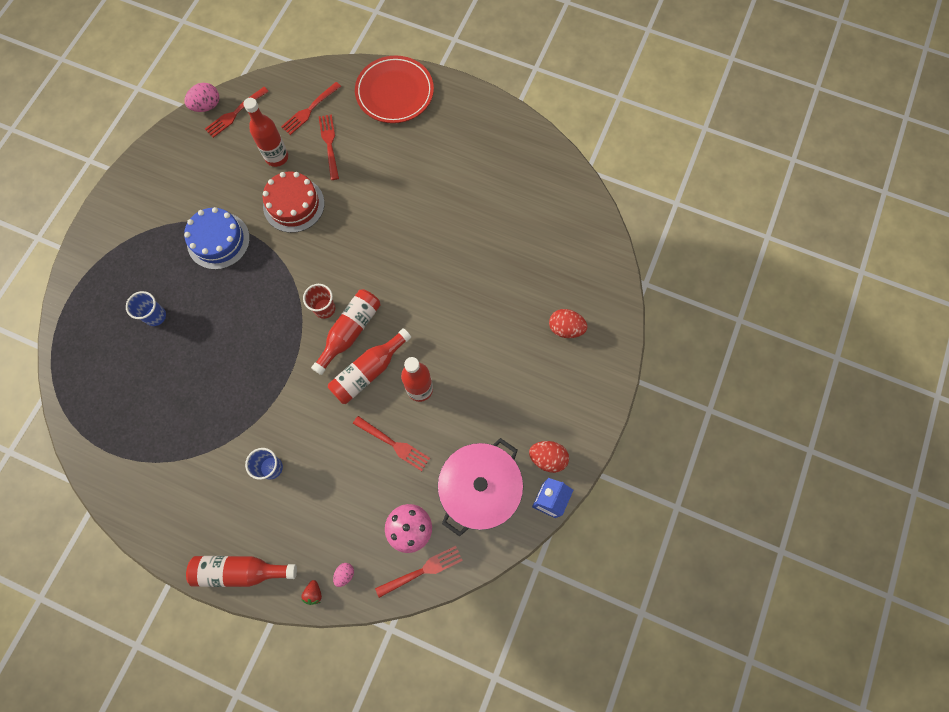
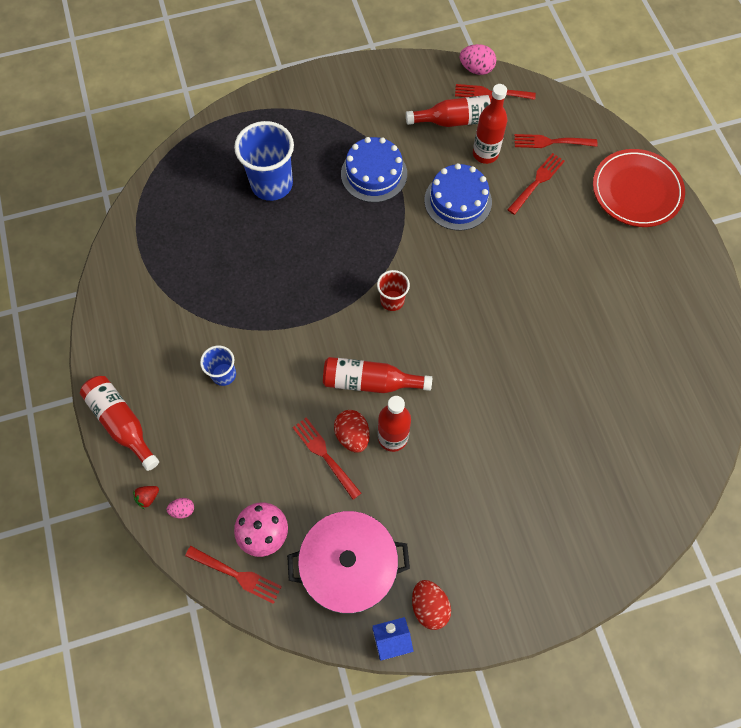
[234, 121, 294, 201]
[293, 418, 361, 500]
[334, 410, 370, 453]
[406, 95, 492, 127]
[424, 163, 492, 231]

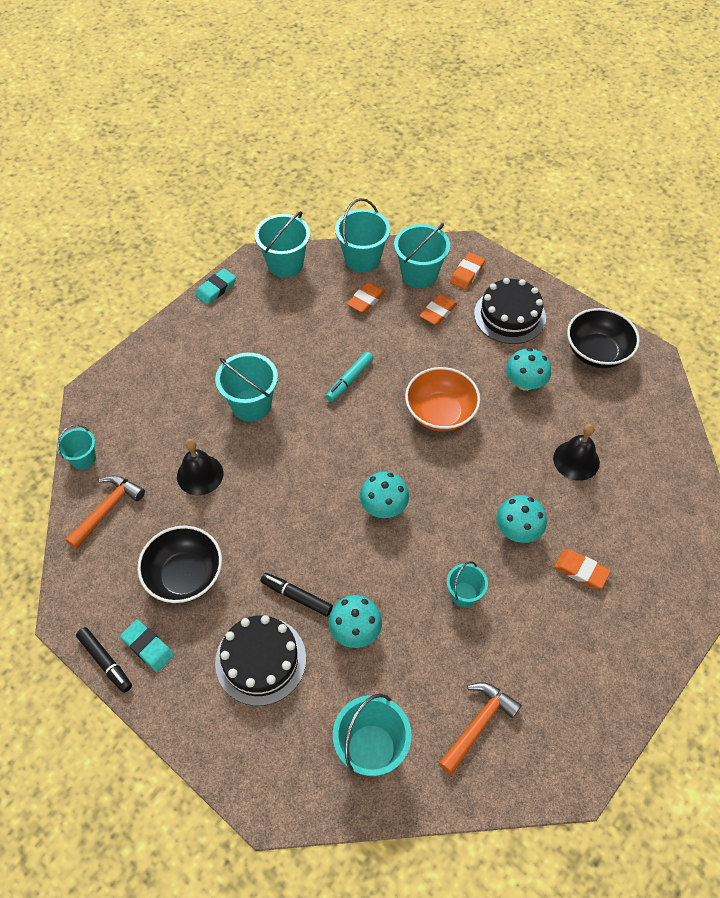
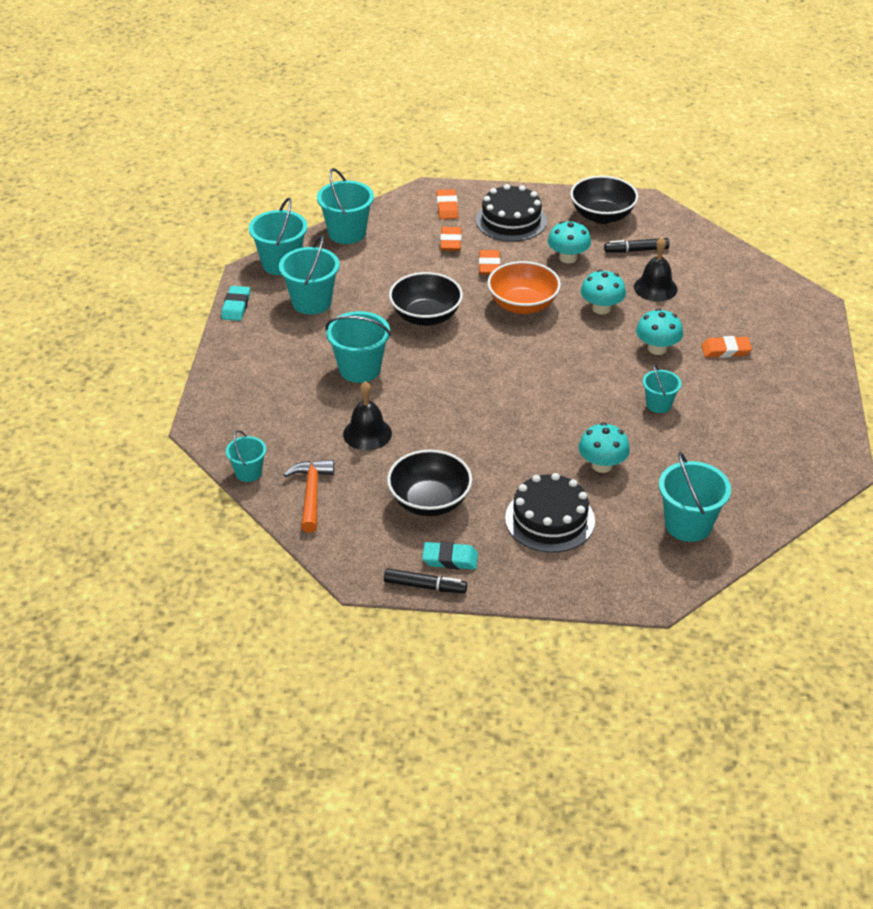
[279, 235, 339, 315]
[389, 272, 463, 326]
[479, 250, 500, 275]
[581, 269, 626, 314]
[604, 238, 670, 253]
[439, 682, 522, 774] (first image)

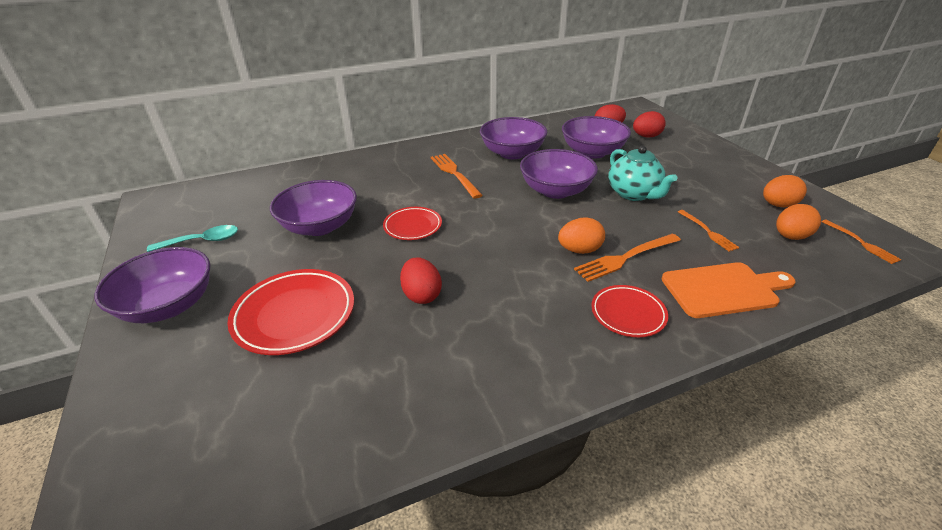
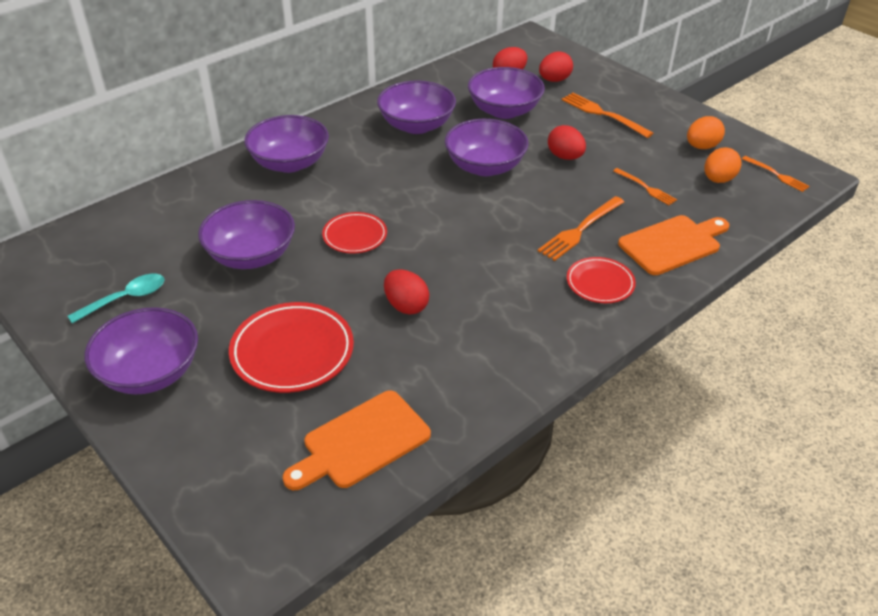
[244, 115, 329, 173]
[283, 391, 431, 490]
[548, 125, 586, 160]
[562, 93, 653, 138]
[558, 217, 605, 254] (first image)

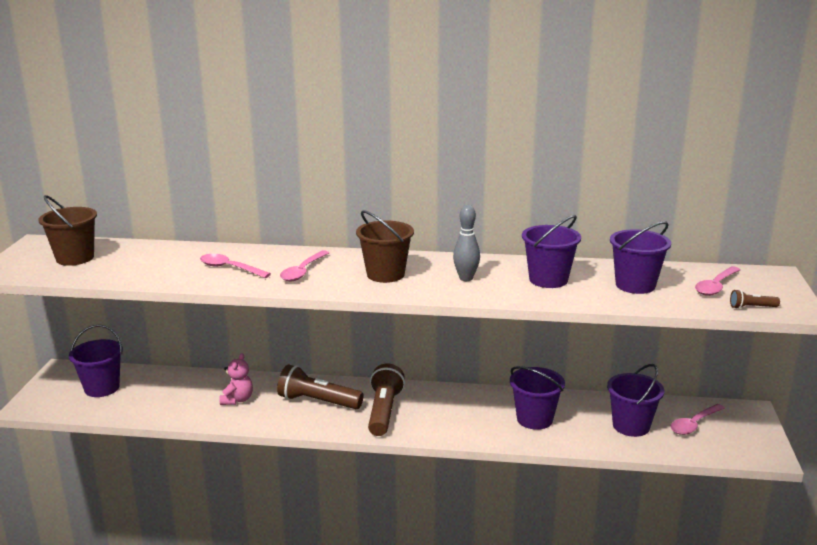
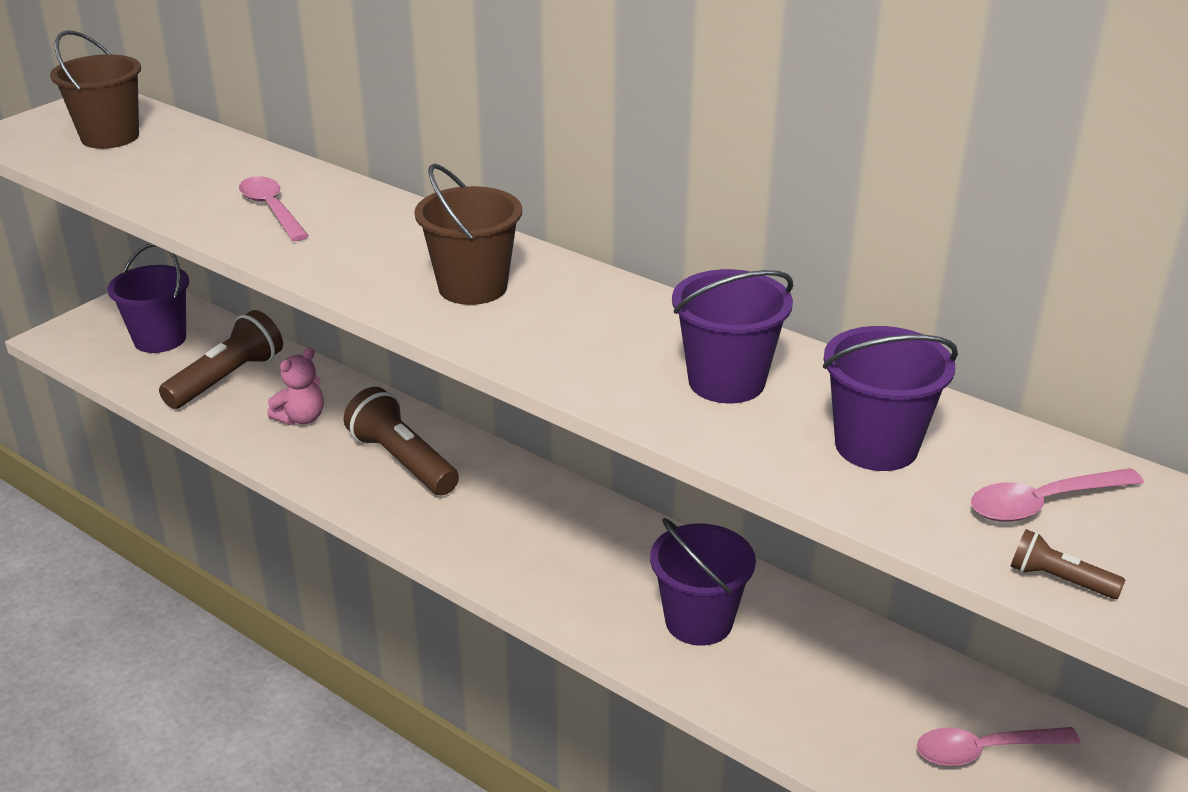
[159, 310, 283, 409]
[280, 250, 329, 281] (first image)
[453, 205, 480, 281] (first image)
[607, 364, 664, 437] (first image)

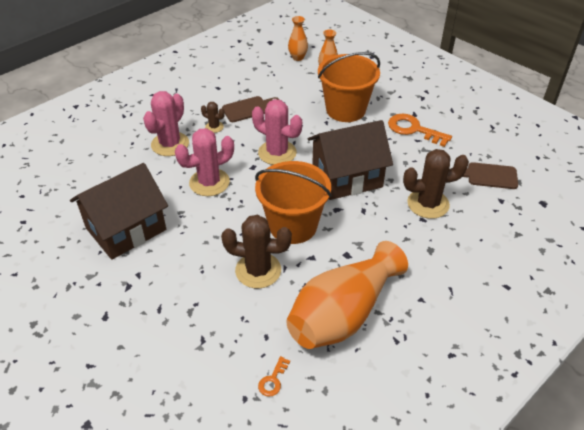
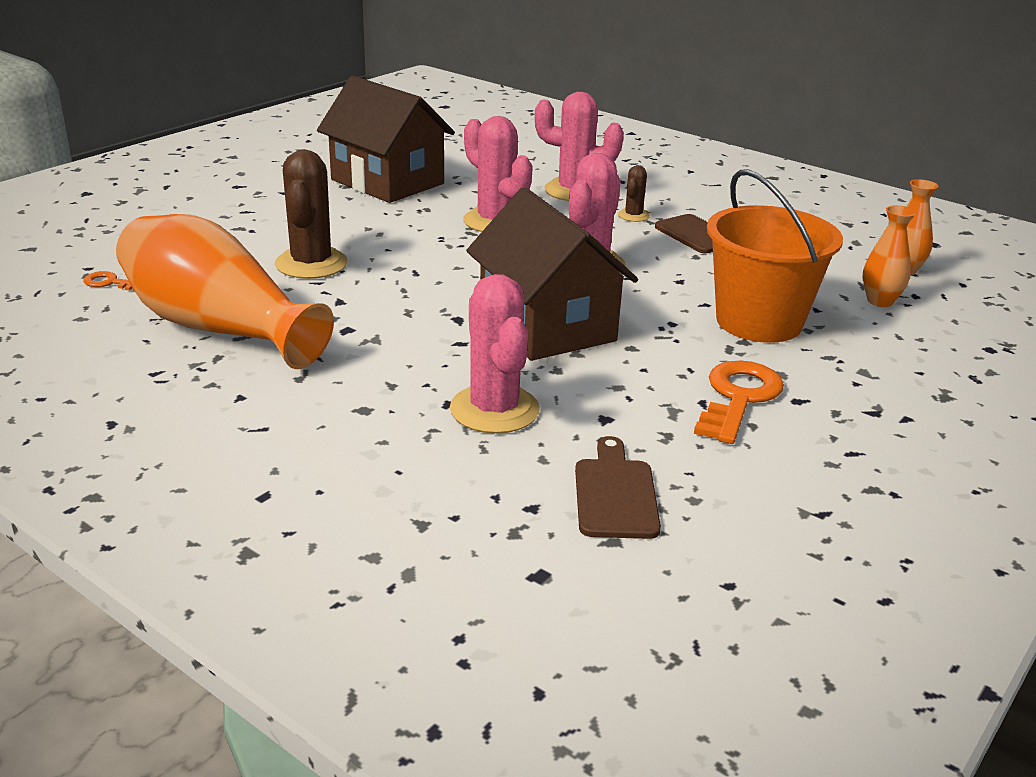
[450, 274, 540, 434]
[255, 161, 332, 244] (first image)

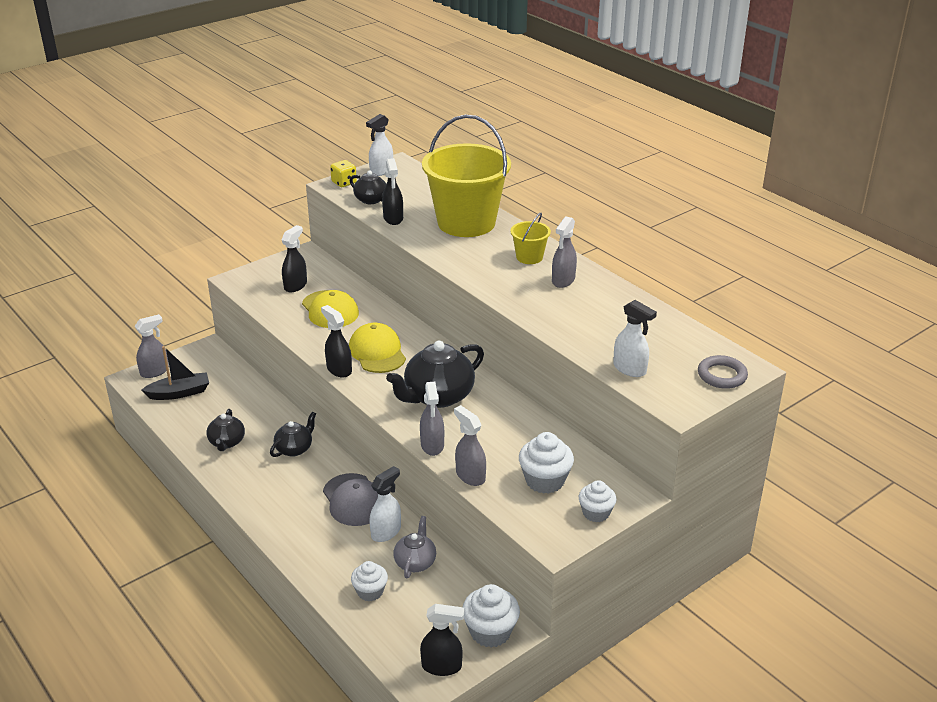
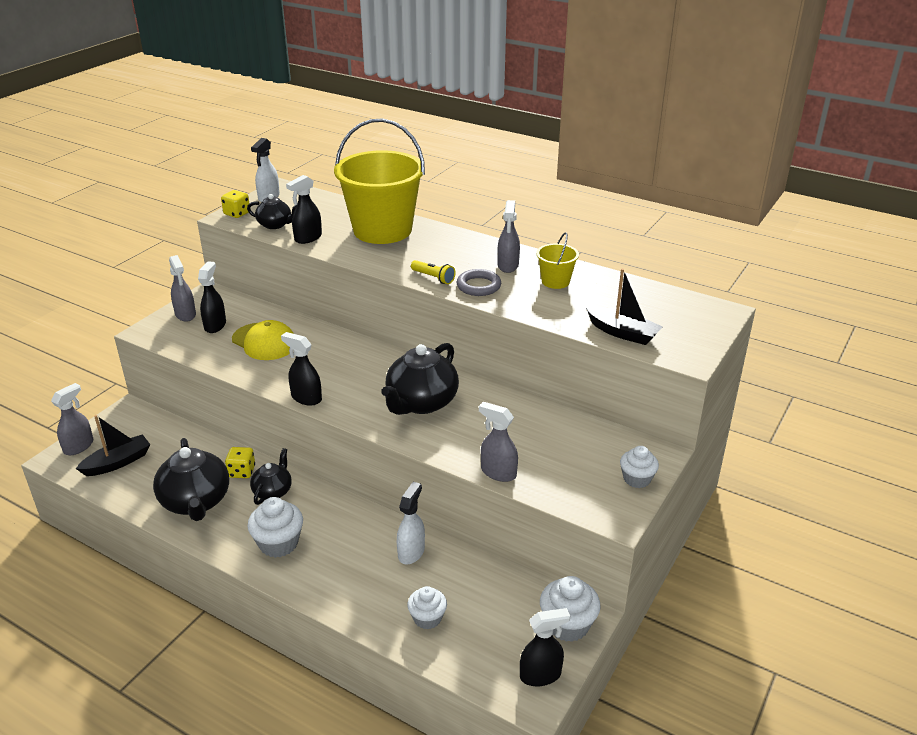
[153, 438, 229, 521]
[169, 255, 196, 322]
[225, 447, 255, 478]
[247, 497, 303, 558]
[286, 175, 322, 244]
[411, 260, 455, 284]
[457, 269, 501, 296]
[536, 232, 579, 289]
[586, 269, 663, 345]
[323, 473, 378, 526] (first image)
[349, 323, 406, 373] (first image)
[393, 516, 436, 578] (first image)

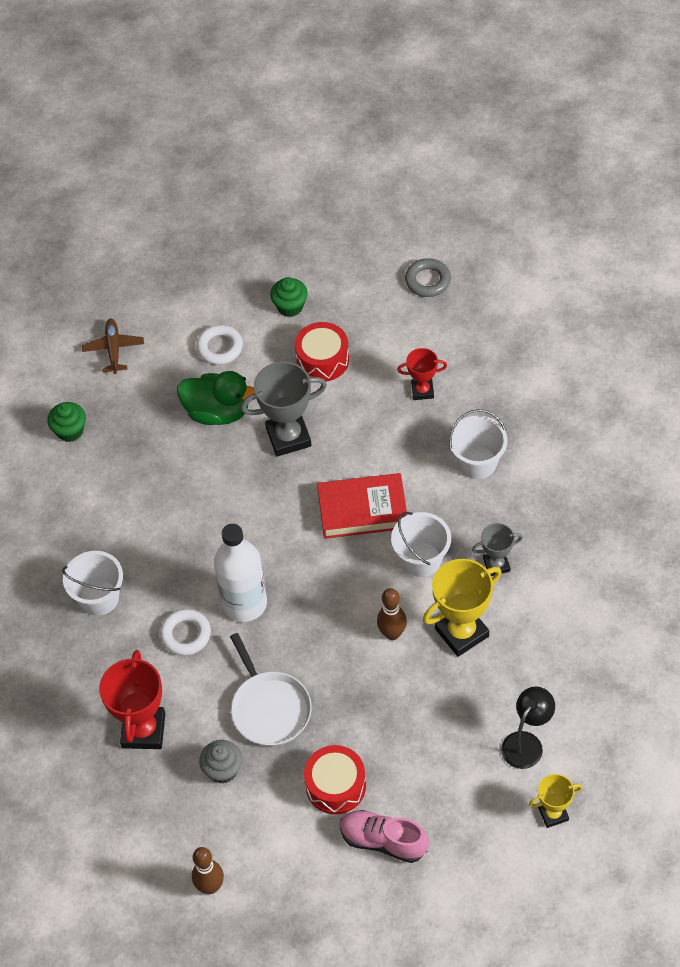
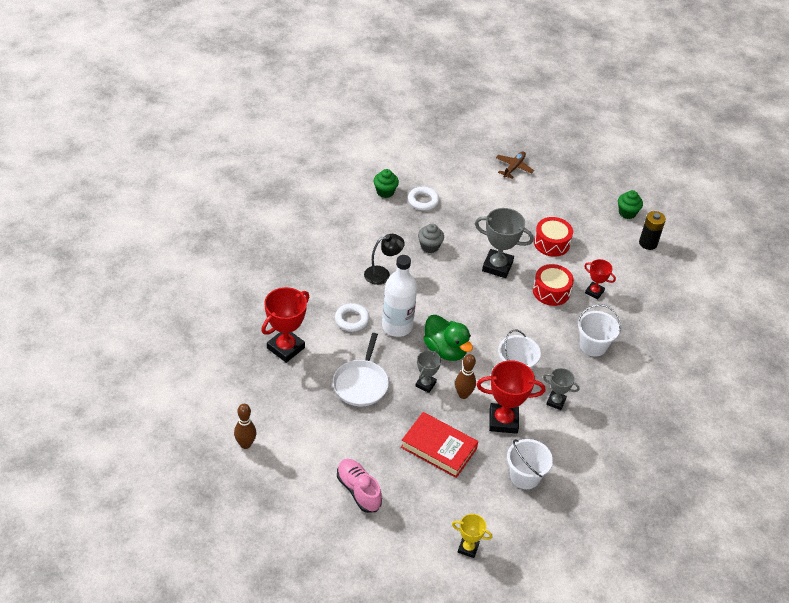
[364, 234, 405, 285]
[401, 412, 478, 478]
[408, 187, 439, 210]
[415, 350, 441, 393]
[418, 224, 444, 253]
[423, 315, 473, 361]
[476, 360, 545, 434]
[496, 151, 534, 179]
[507, 439, 553, 489]
[533, 264, 574, 306]
[618, 190, 643, 219]
[639, 211, 666, 250]

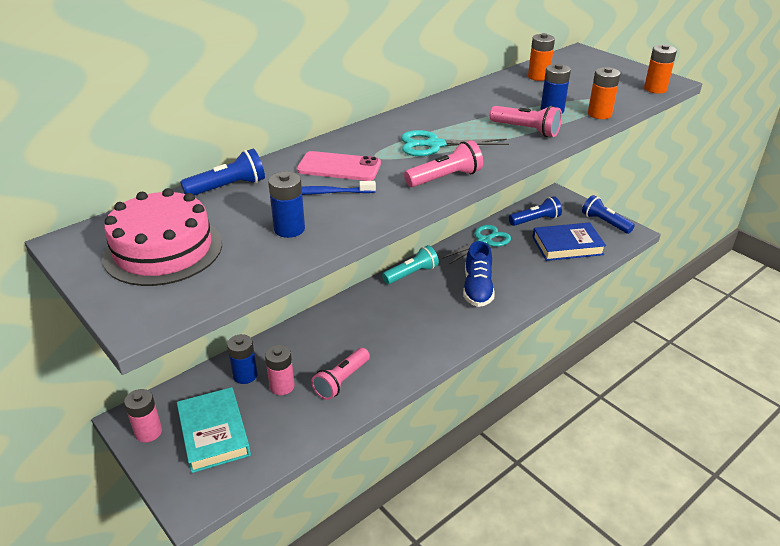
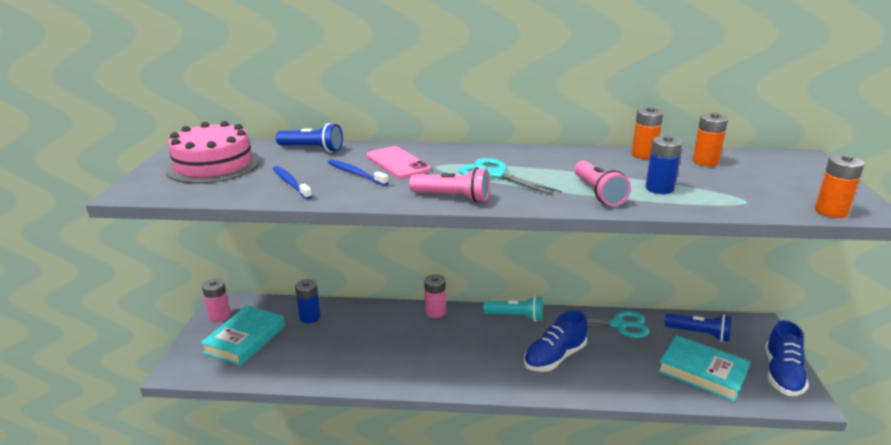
[273, 166, 312, 199]
[424, 274, 446, 318]
[632, 107, 663, 159]
[658, 335, 750, 402]
[765, 320, 809, 396]
[311, 348, 370, 400] (first image)

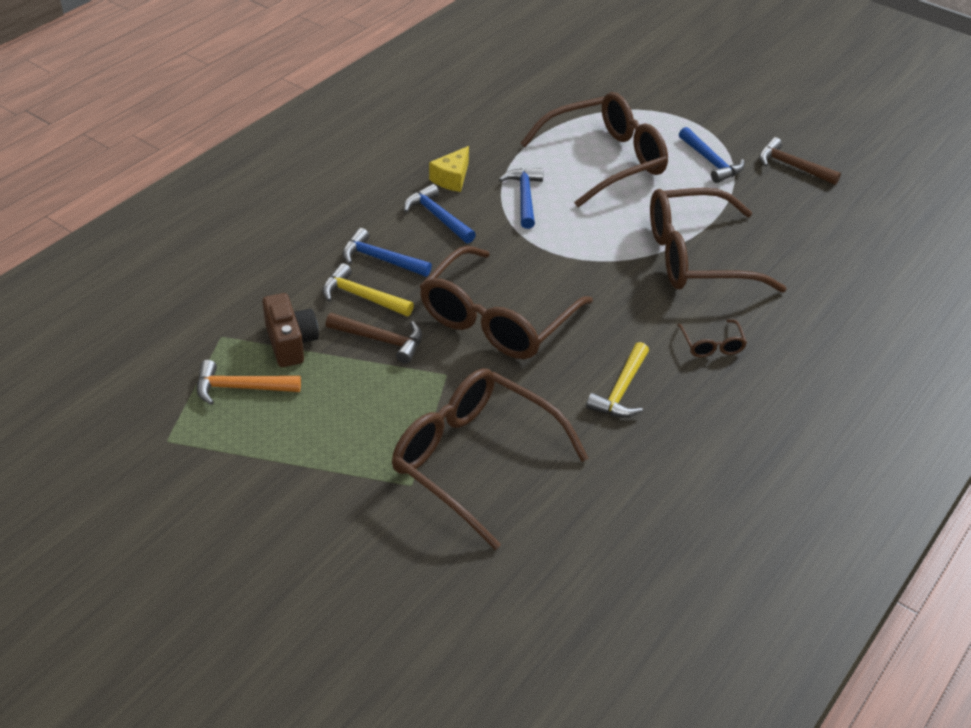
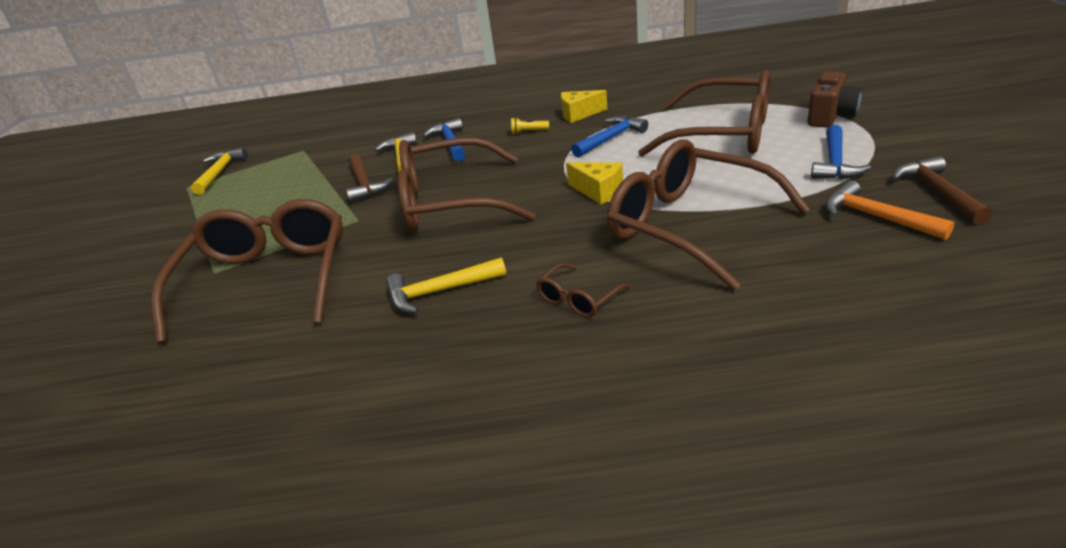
[191, 148, 248, 195]
[511, 117, 549, 134]
[566, 162, 623, 204]
[807, 71, 862, 128]
[825, 180, 955, 240]

